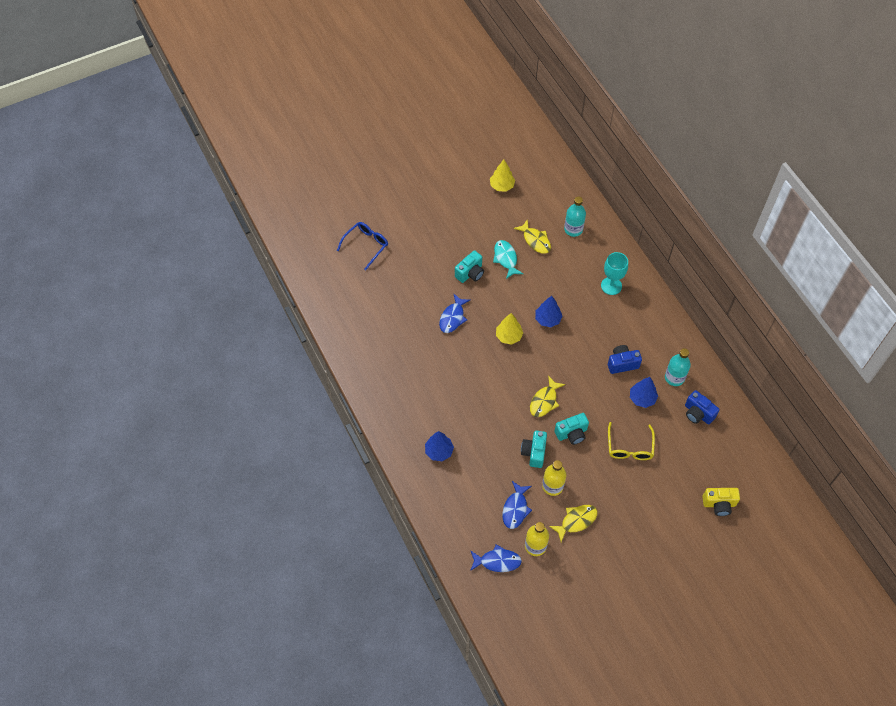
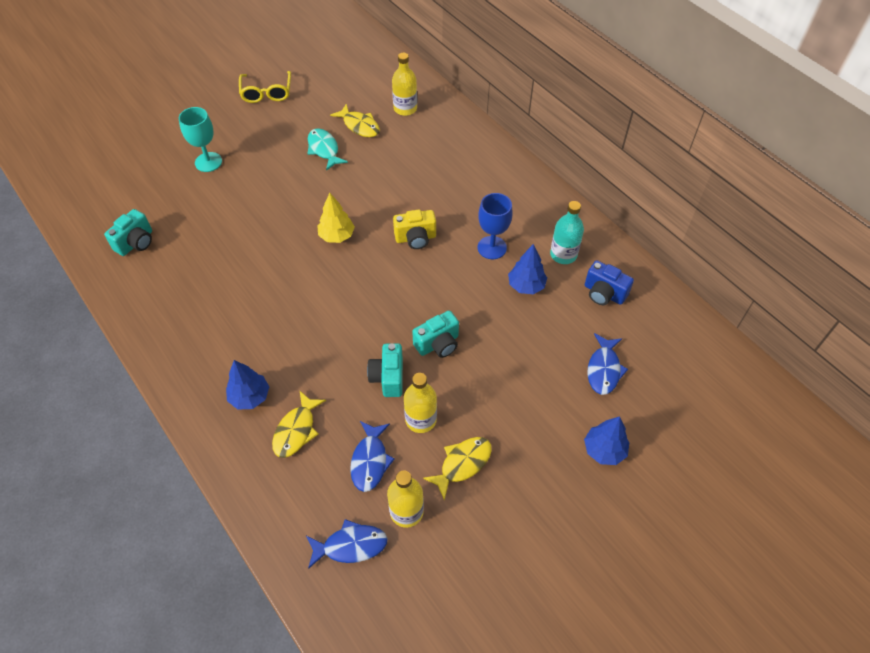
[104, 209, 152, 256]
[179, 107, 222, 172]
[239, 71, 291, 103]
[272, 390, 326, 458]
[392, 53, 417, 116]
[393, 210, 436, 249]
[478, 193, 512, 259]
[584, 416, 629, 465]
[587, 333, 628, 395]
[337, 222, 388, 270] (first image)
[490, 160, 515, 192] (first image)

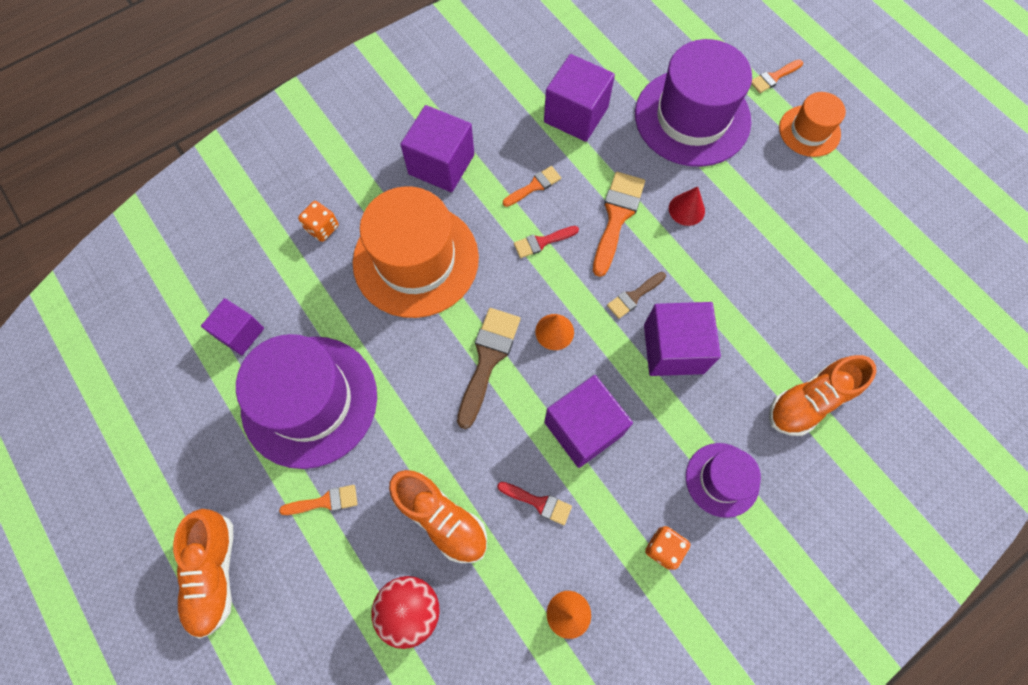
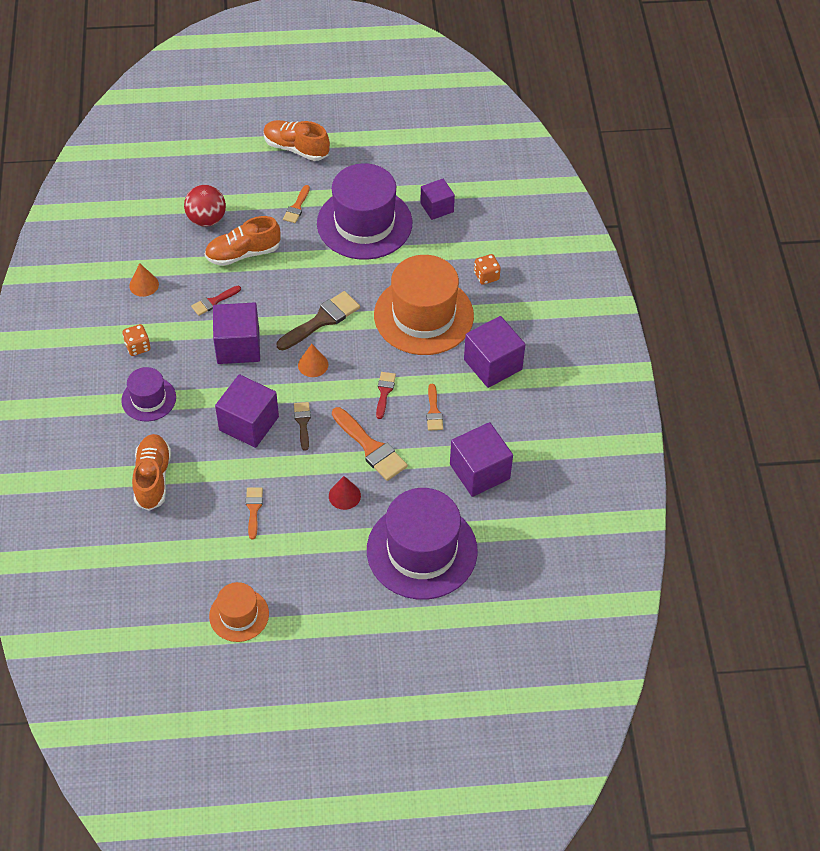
[209, 582, 269, 642]
[246, 487, 263, 539]
[277, 291, 360, 350]

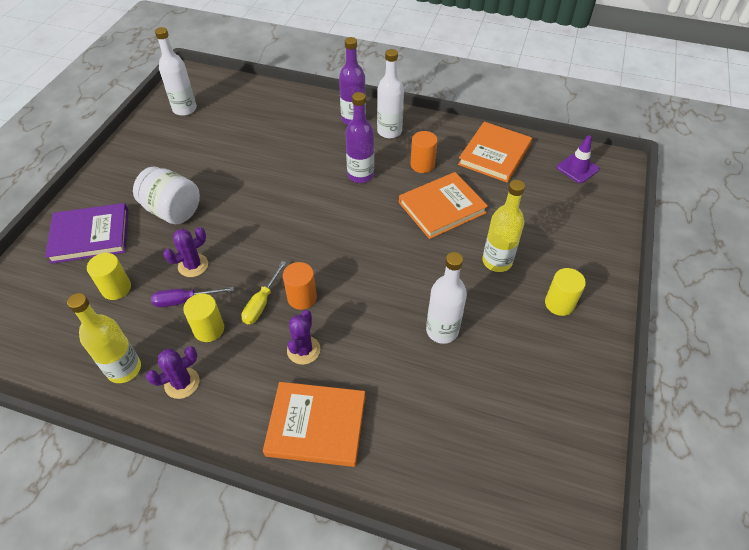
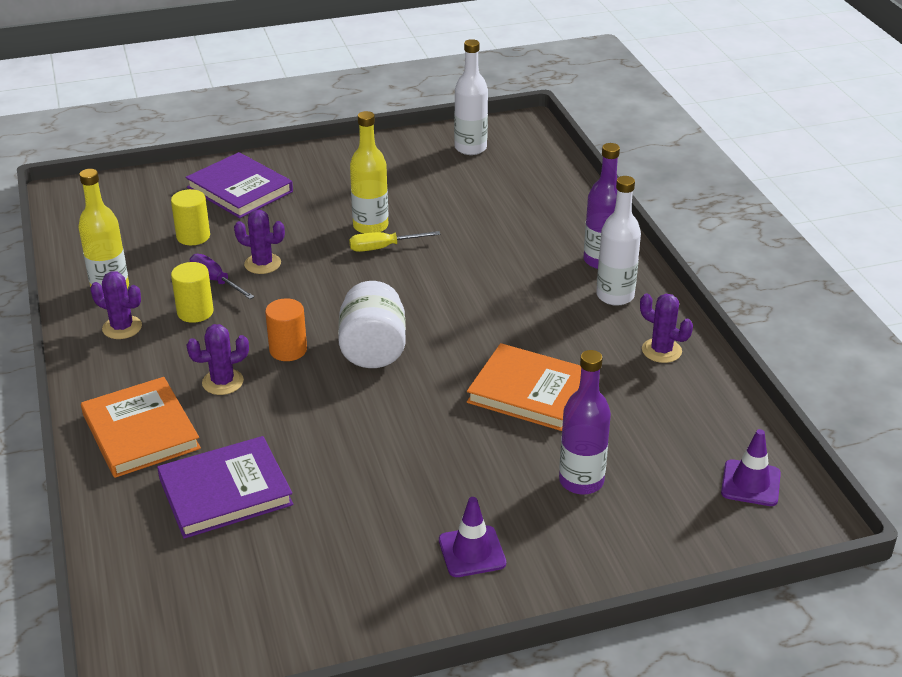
[157, 436, 293, 539]
[338, 281, 406, 368]
[349, 231, 440, 252]
[350, 111, 388, 233]
[439, 497, 506, 577]
[559, 350, 611, 494]
[640, 293, 693, 363]
[410, 131, 438, 173] (first image)
[426, 252, 467, 344] (first image)
[458, 122, 532, 183] (first image)

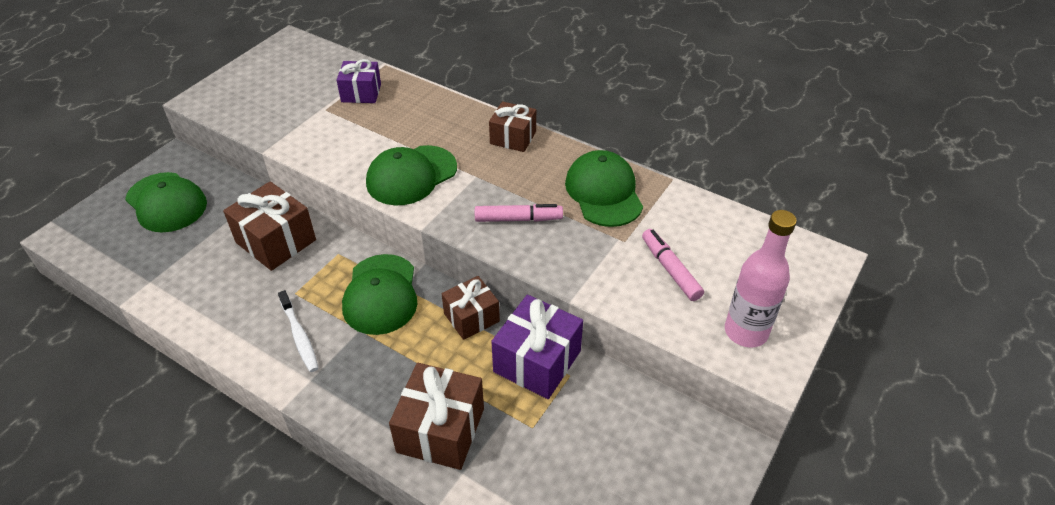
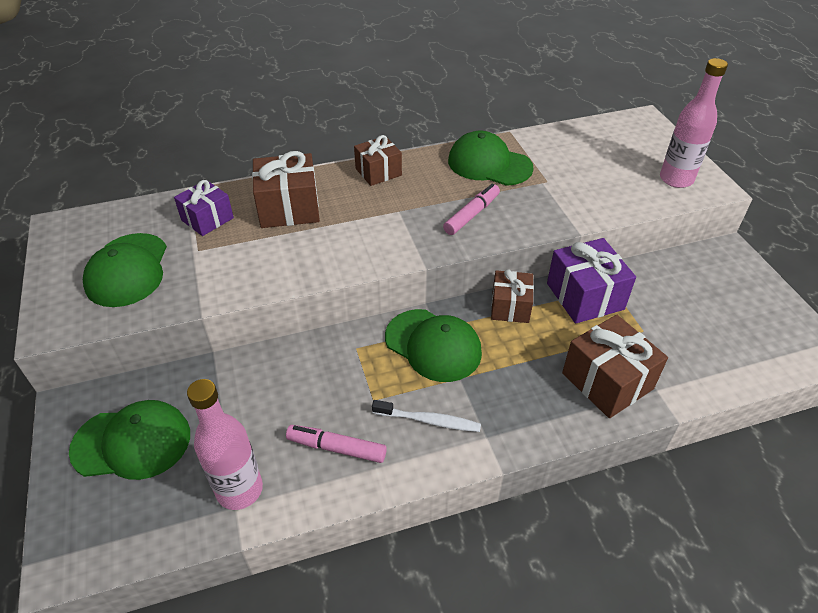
[83, 233, 167, 307]
[187, 379, 263, 510]
[252, 151, 320, 228]
[286, 425, 387, 463]

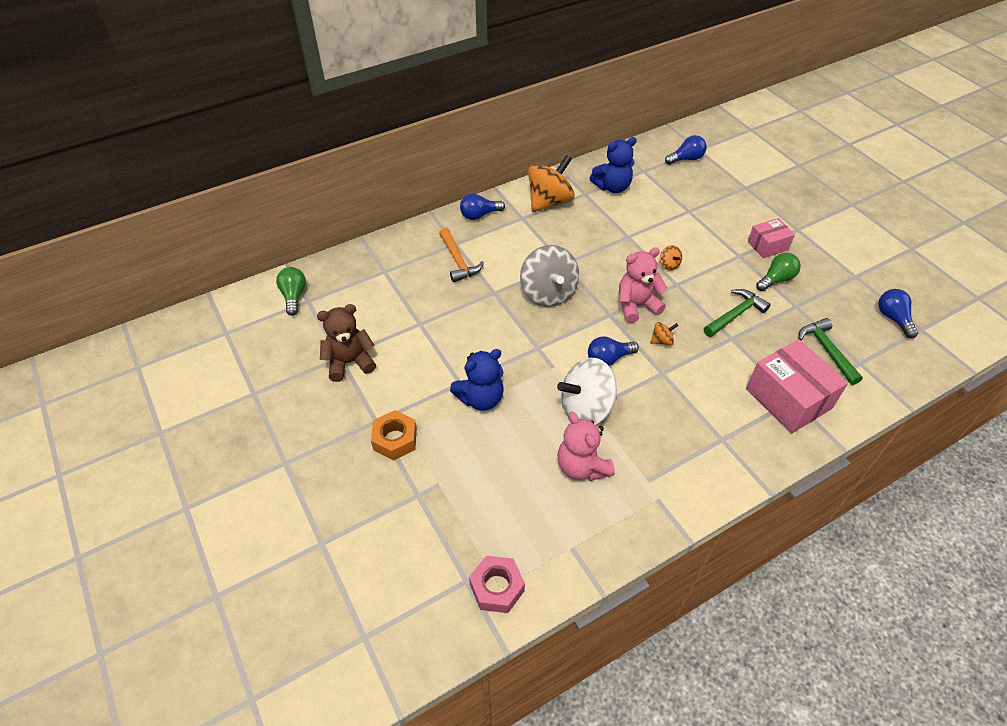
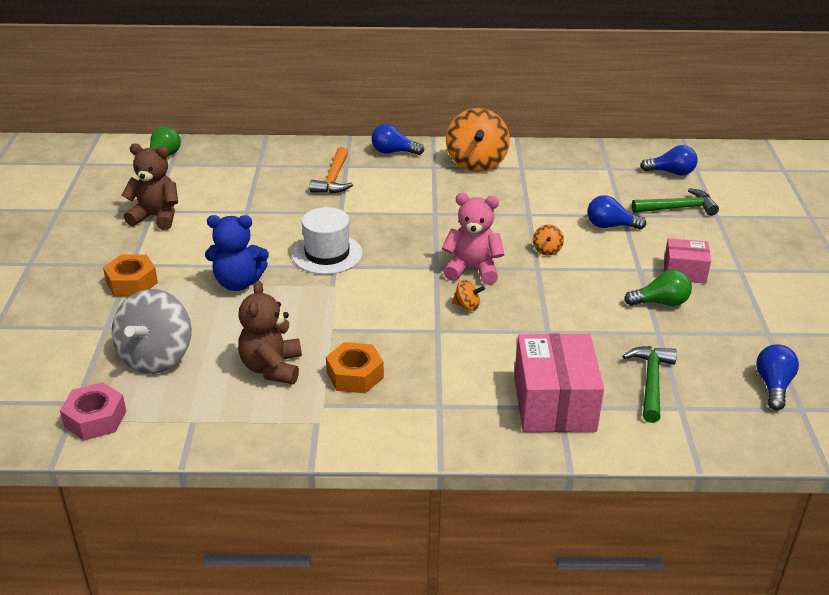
[112, 289, 191, 374]
[238, 281, 302, 385]
[292, 207, 363, 274]
[326, 342, 384, 393]
[446, 108, 510, 172]
[587, 195, 646, 230]
[632, 188, 719, 216]
[557, 358, 617, 425] (first image)
[590, 137, 637, 193] (first image)

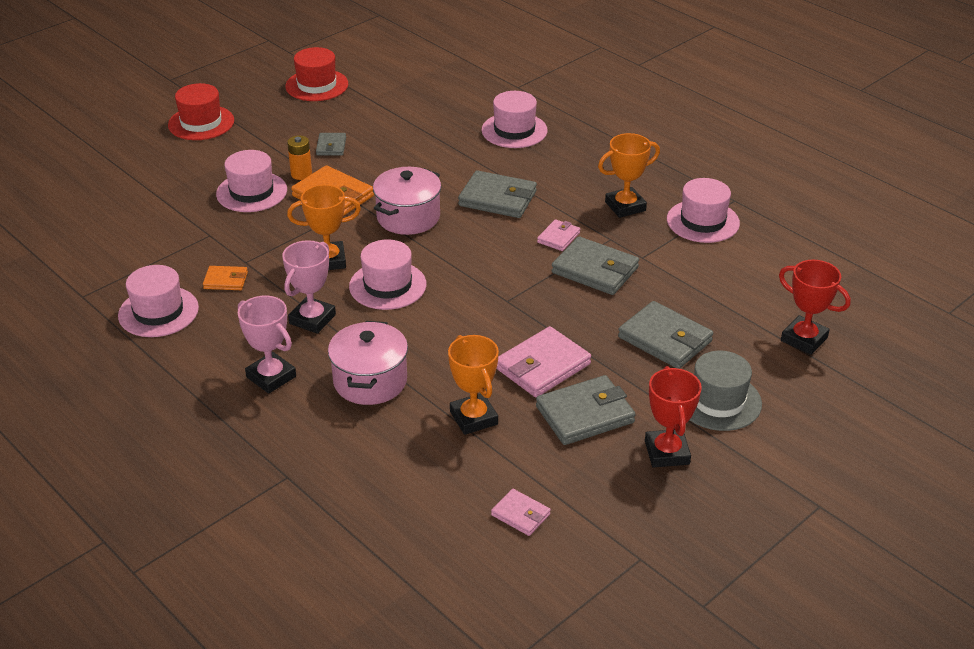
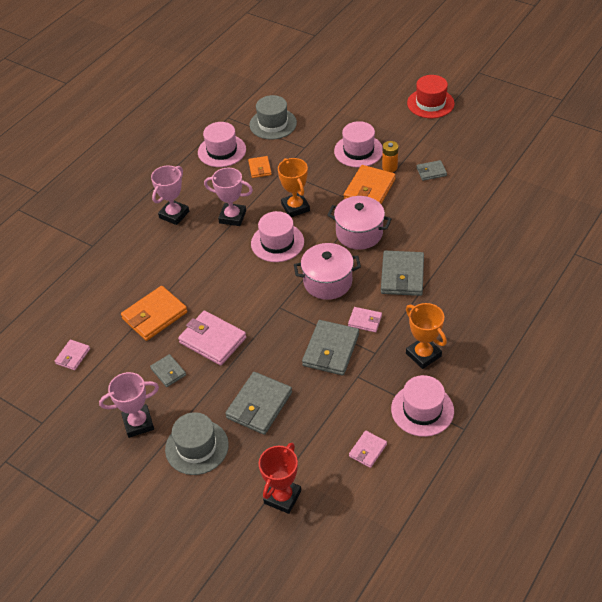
[99, 372, 159, 438]
[121, 286, 187, 341]
[150, 354, 186, 387]
[249, 95, 297, 140]
[294, 243, 361, 300]
[349, 431, 387, 468]
[285, 47, 348, 101] (first image)
[481, 91, 548, 148] (first image)

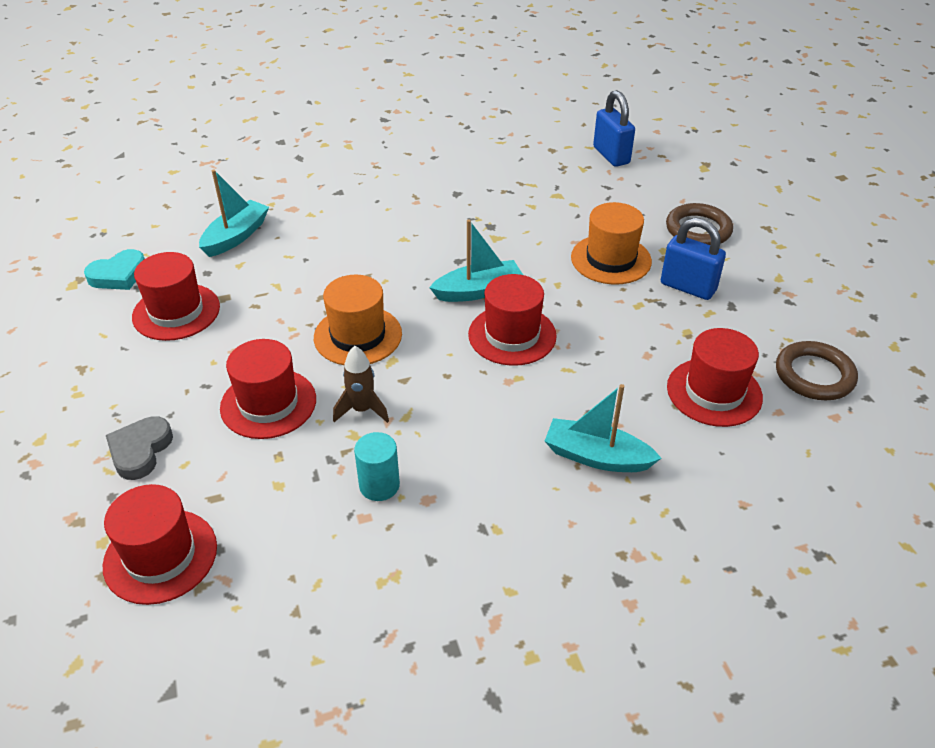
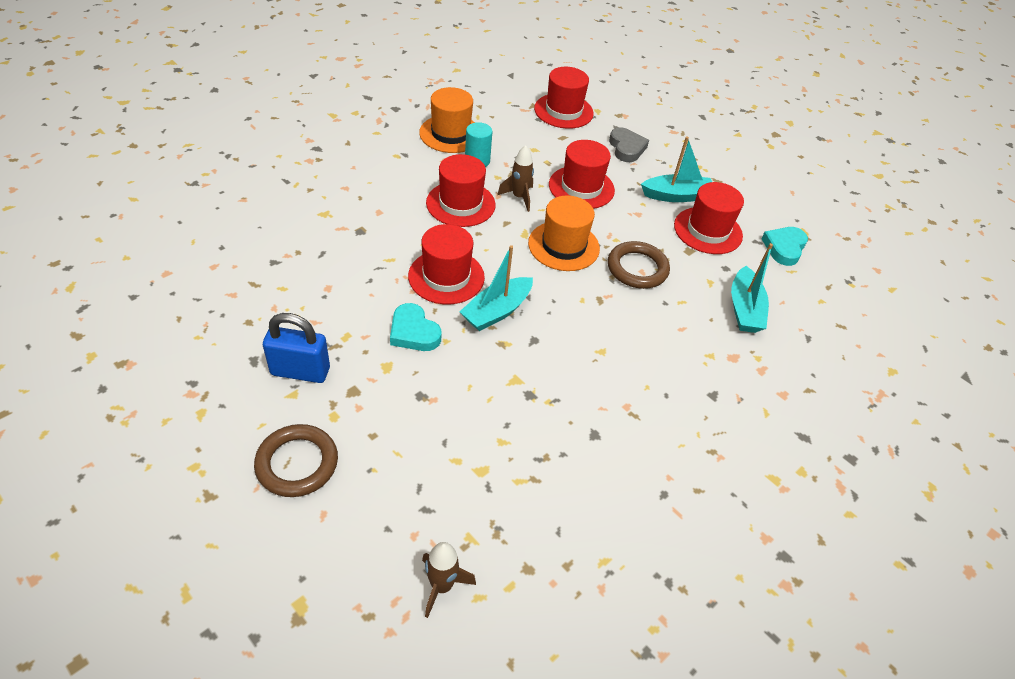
[390, 303, 441, 351]
[419, 87, 475, 153]
[422, 542, 476, 618]
[426, 154, 496, 227]
[608, 241, 670, 289]
[641, 136, 712, 202]

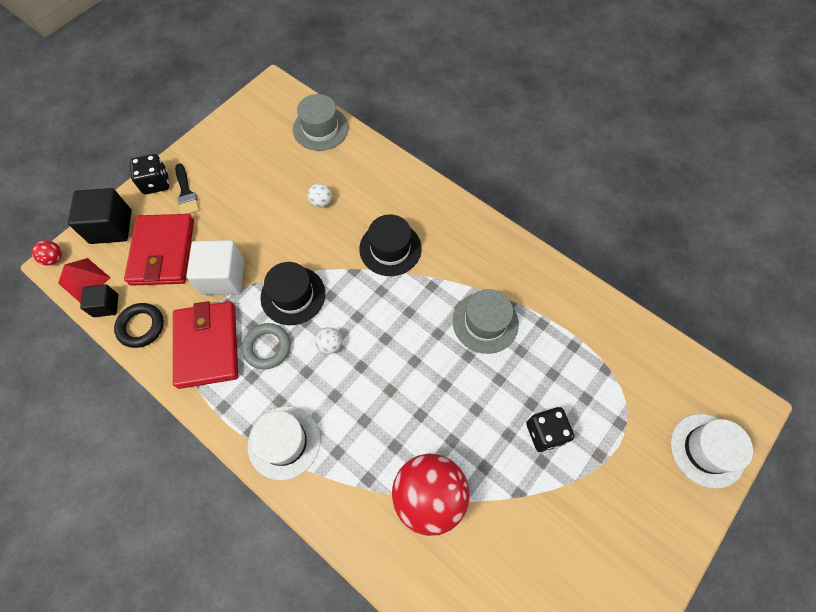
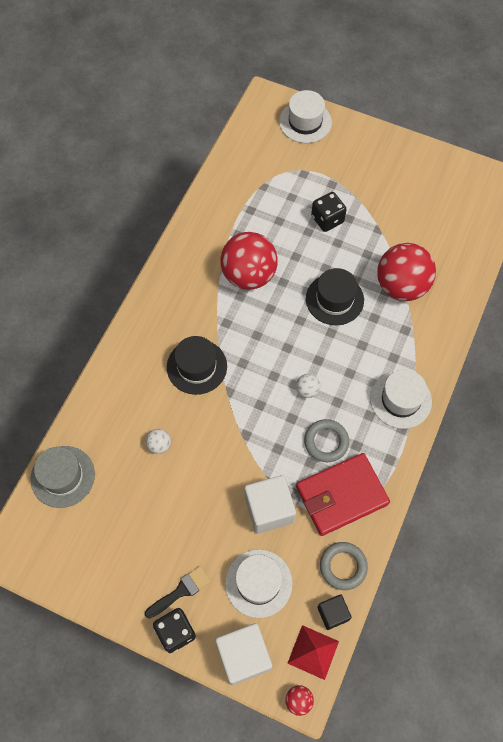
[215, 623, 272, 685]
[220, 232, 278, 290]
[225, 549, 293, 618]
[306, 268, 364, 325]
[320, 542, 368, 590]

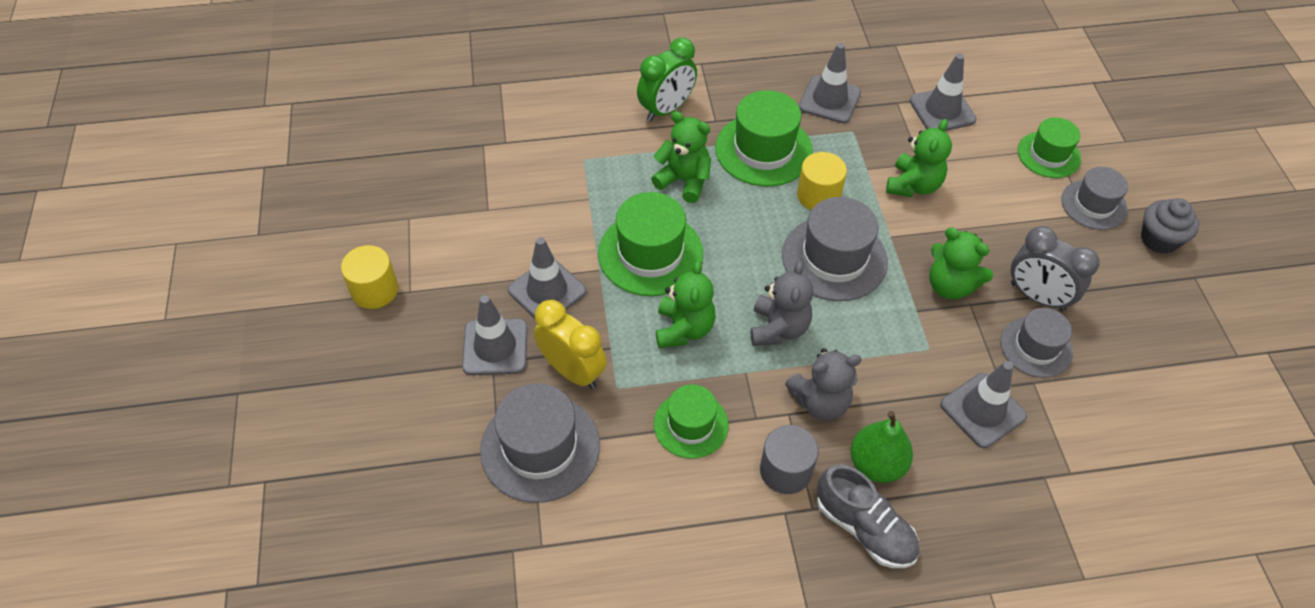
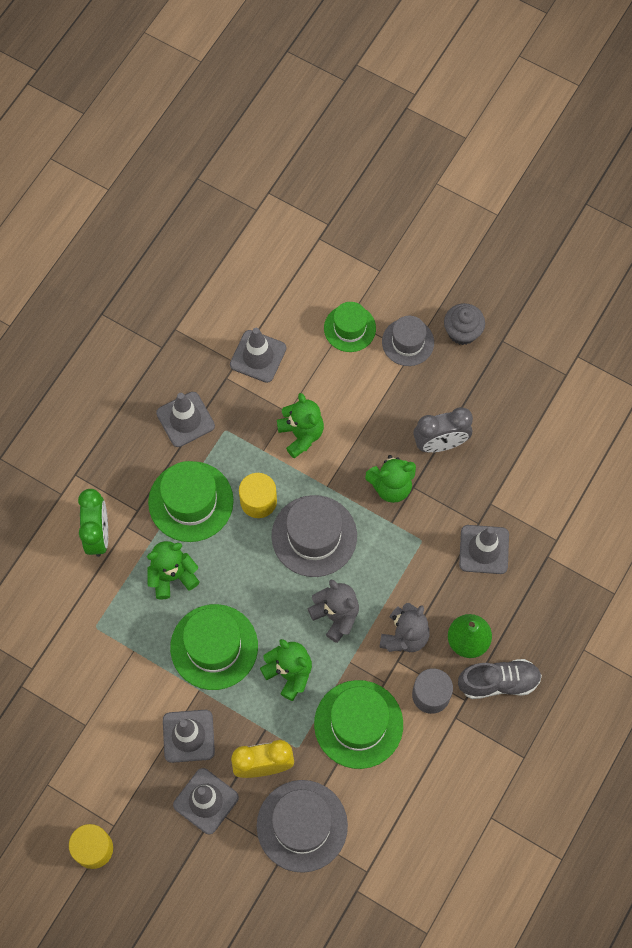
[314, 680, 403, 769]
[1000, 308, 1073, 378] (first image)

